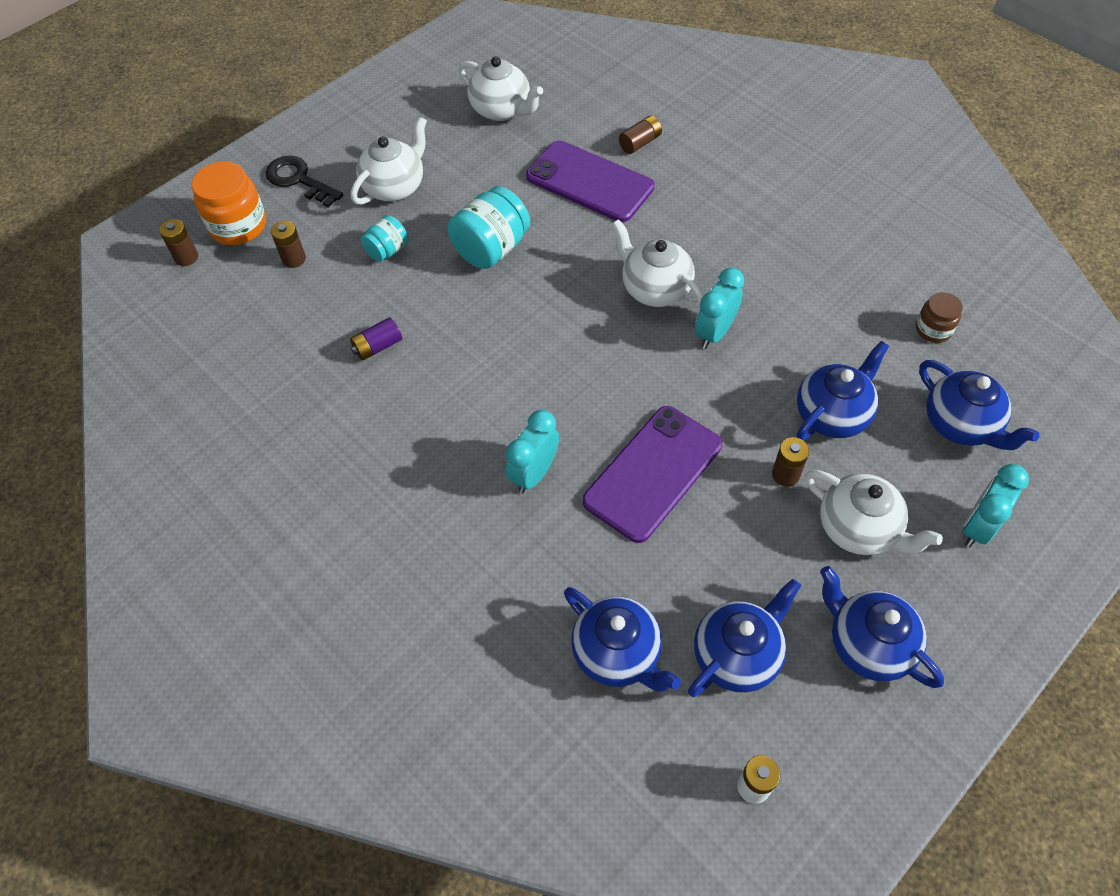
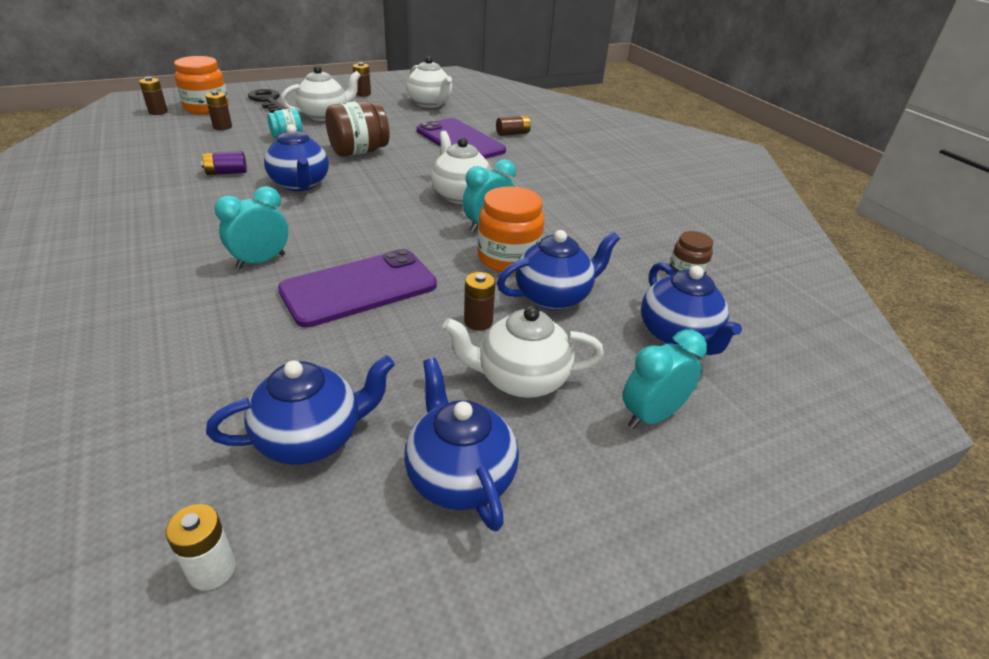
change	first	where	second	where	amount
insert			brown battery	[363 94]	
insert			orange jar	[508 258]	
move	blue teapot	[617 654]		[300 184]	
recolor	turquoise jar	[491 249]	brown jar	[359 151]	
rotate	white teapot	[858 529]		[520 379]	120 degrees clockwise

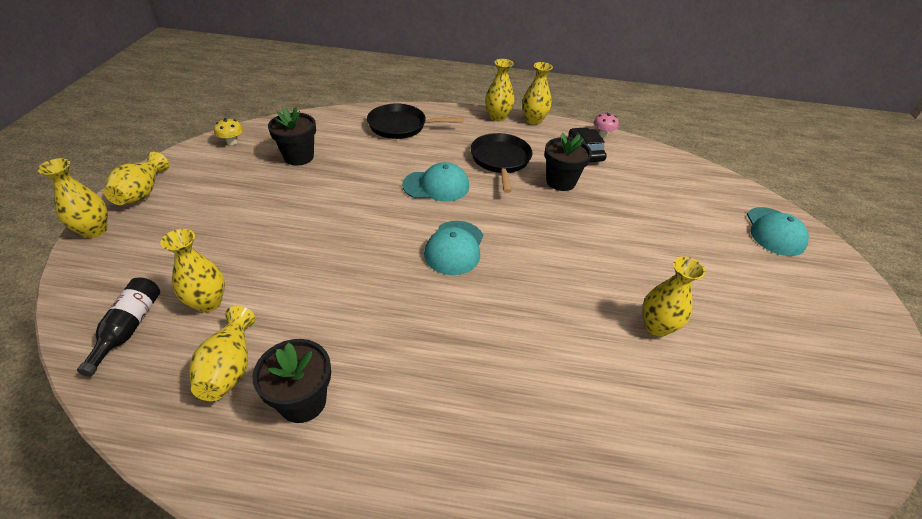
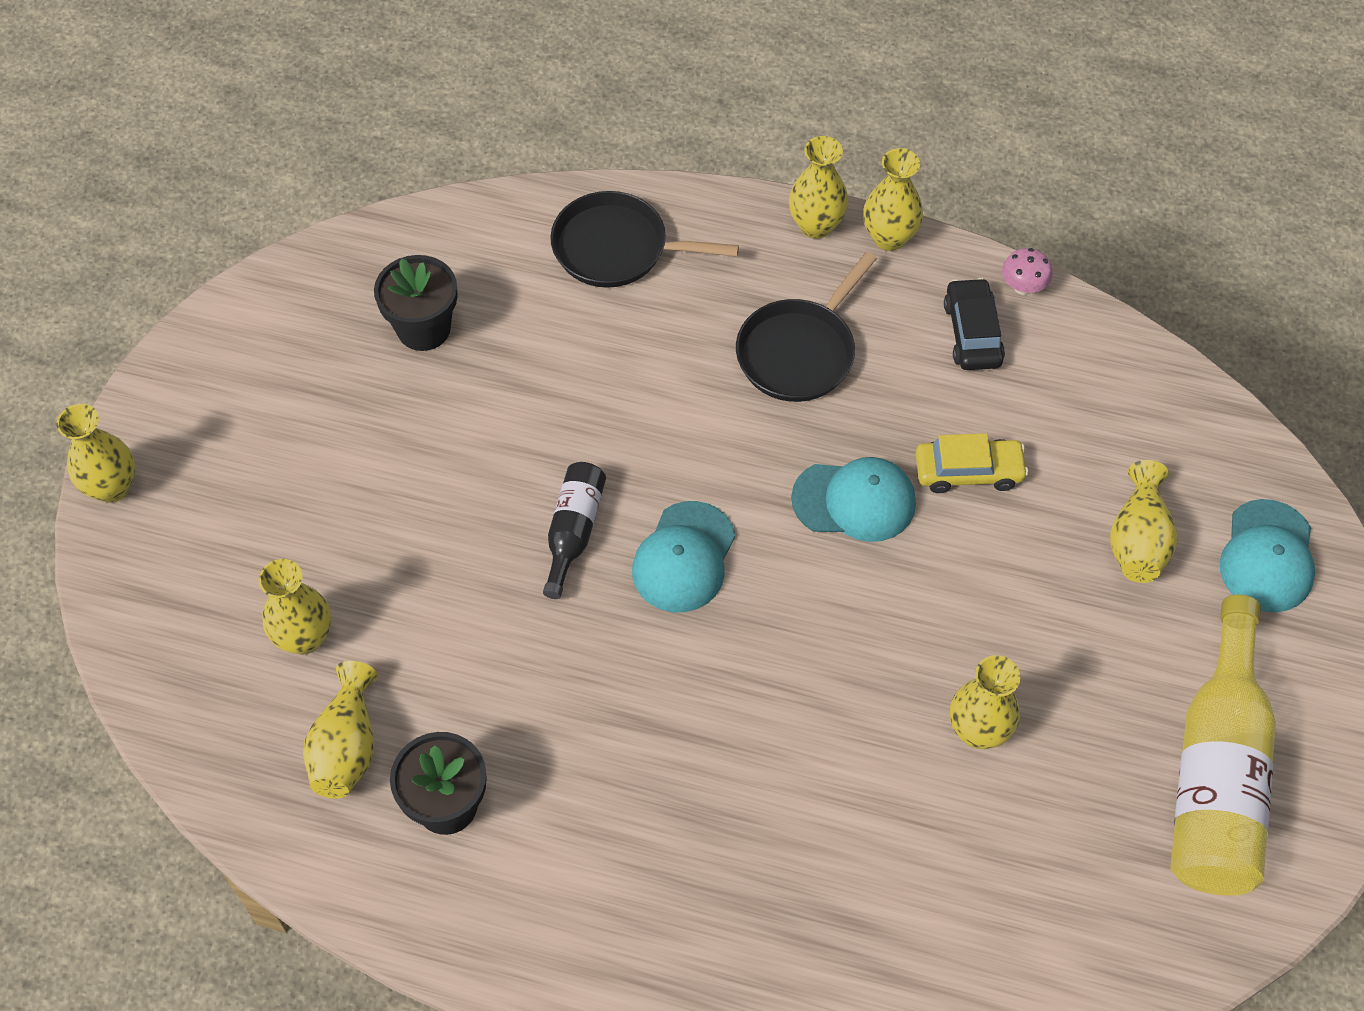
change	first	where	second	where	amount
delete	yellow mushroom	[232 142]			
delete	black flower pot	[560 182]			
insert			yellow car	[968 471]	
insert			yellow bottle	[1216 774]	
move	black bottle	[129 328]		[573 531]	
move	yellow vase	[142 193]		[1138 540]	
move	turquoise cap	[436 186]		[854 501]	
rotate	black pan	[500 160]		[799 352]	150 degrees counterclockwise

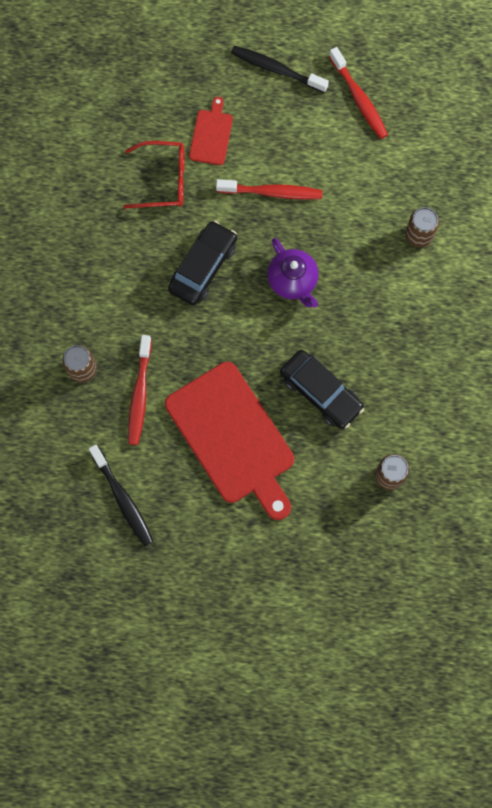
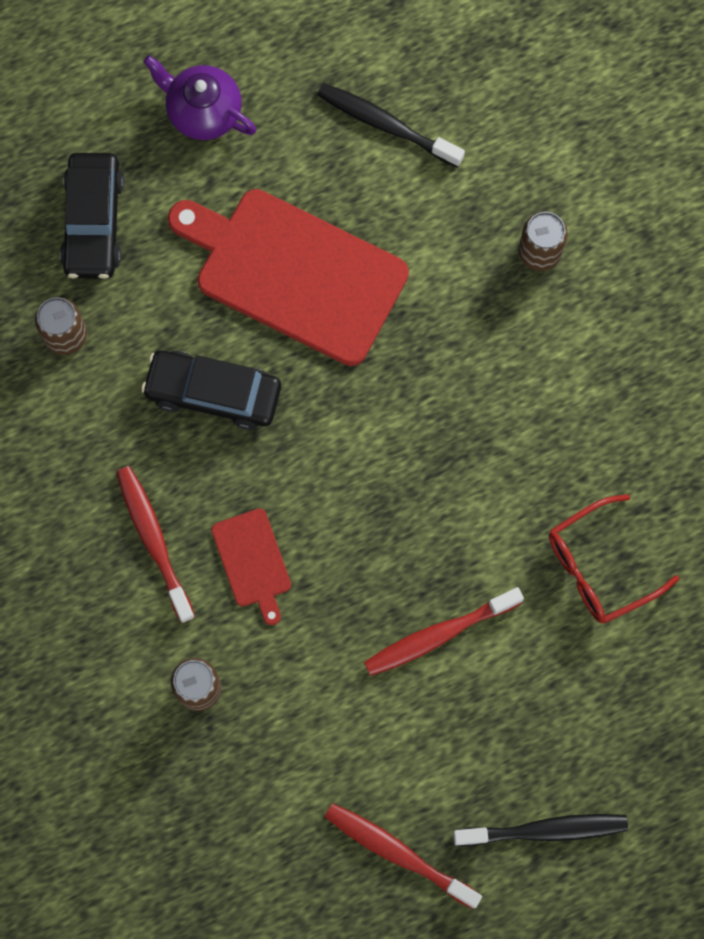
change	first	where	second	where	amount
move	red toothbrush	[139 394]		[154 540]	
move	black car	[203 267]		[93 222]	
move	red cutting board	[211 135]		[252 562]	
move	purple teapot	[293 281]		[203 112]	

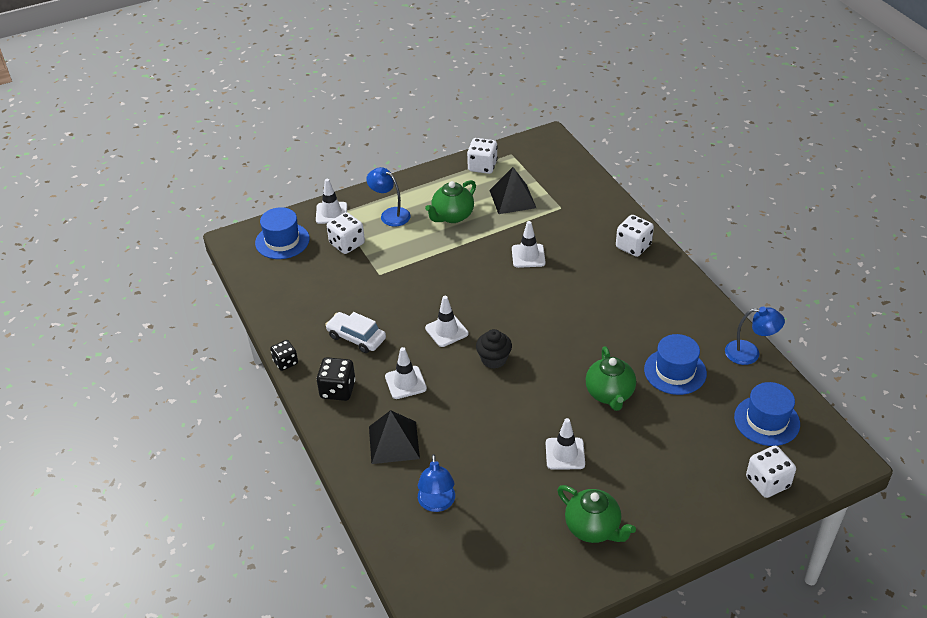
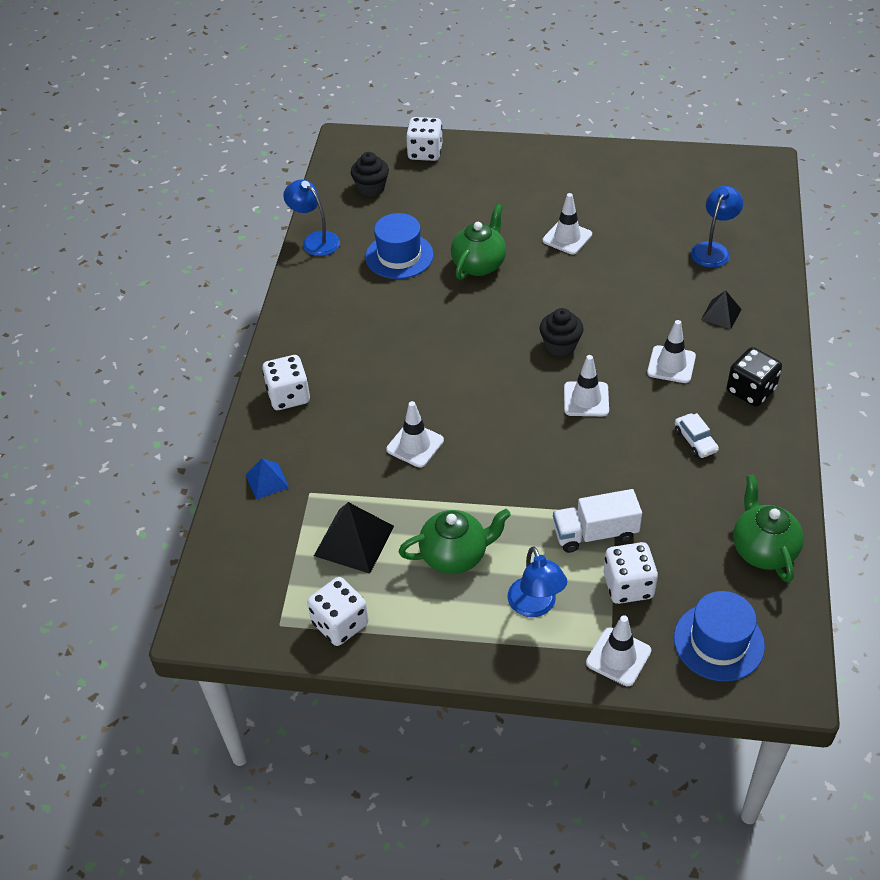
change	first	where	second	where	amount
delete	black dice	[285 362]			
insert			blue pyramid	[267 481]	
insert			white truck	[595 533]	
move	green teapot	[593 528]		[763 550]	
replace	blue hat	[766 420]	black cupcake	[371 188]	
resize	white car	[356 338]		[695 441]	x0.66
resize	black pyramid	[394 442]		[721 314]	x0.59

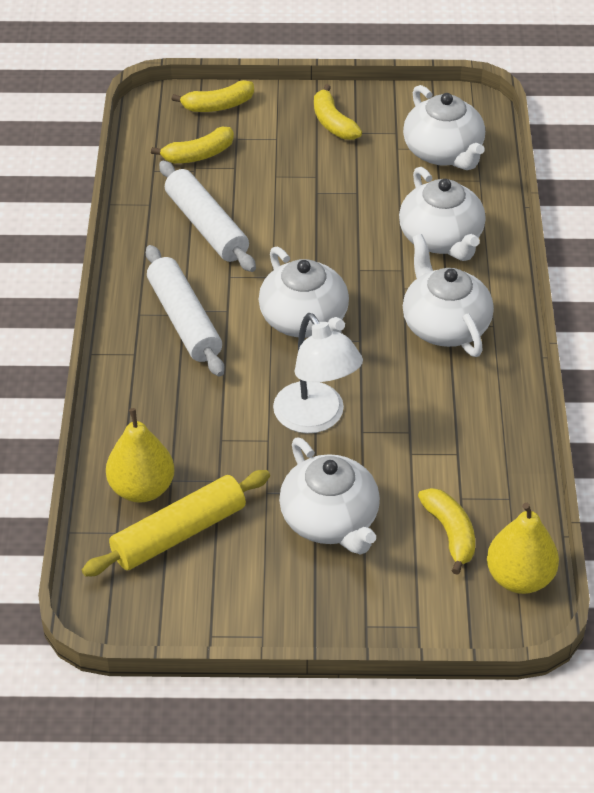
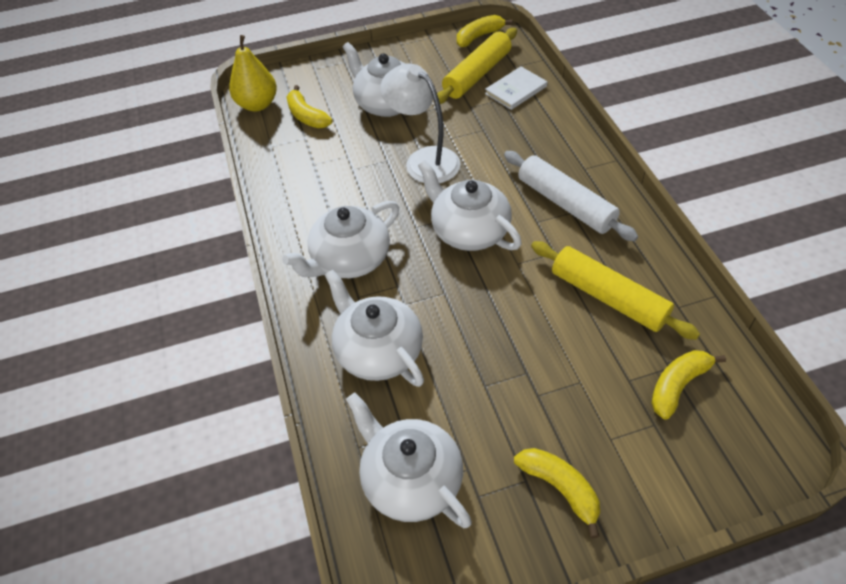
change	first	where	second	where	amount
move	yellow banana	[218 106]		[479 36]	
replace	yellow pear	[142 489]	white book	[516 90]	
recolor	white rolling pin	[206 226]	yellow rolling pin	[608 297]	
rotate	white teapot	[444 325]		[349 259]	90 degrees clockwise

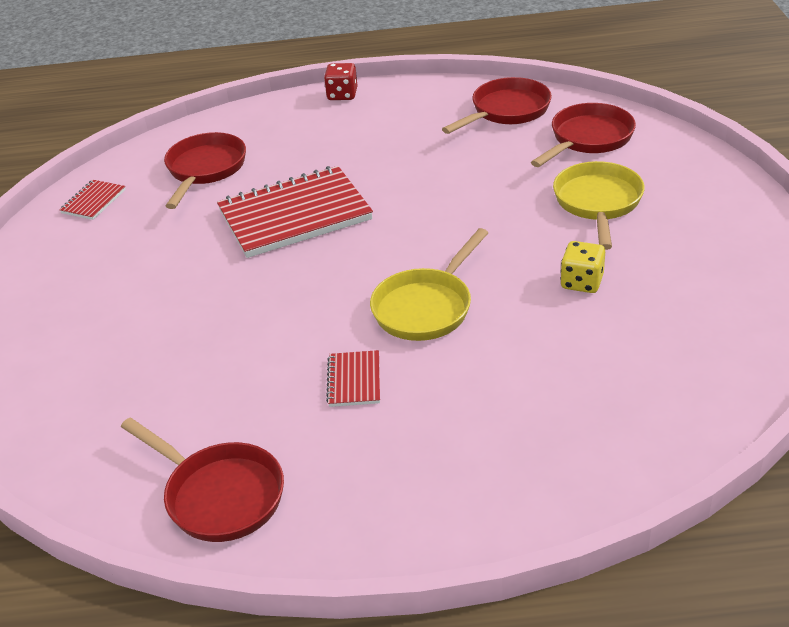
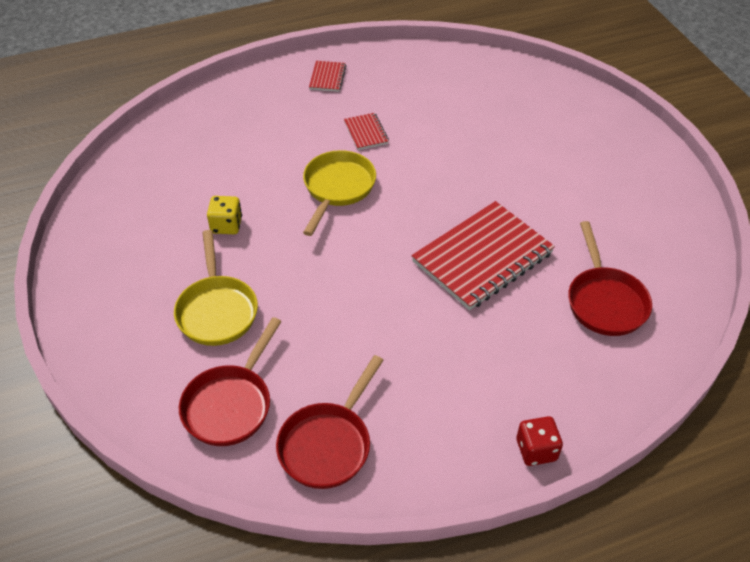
change	first	where	second	where	amount
delete	red pan	[219 495]			
move	red notebook	[93 201]		[327 77]	

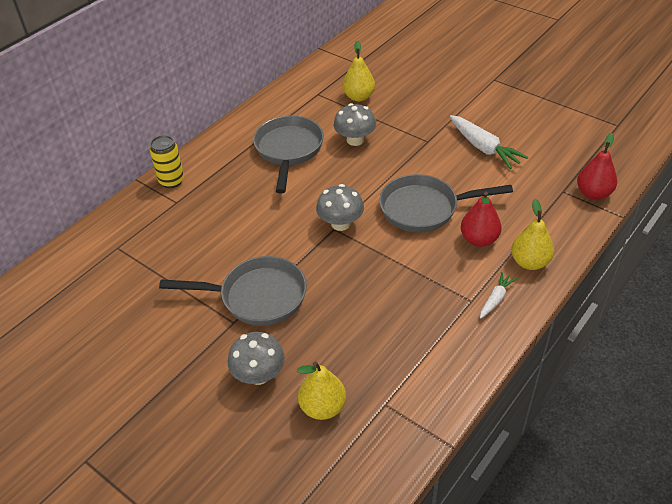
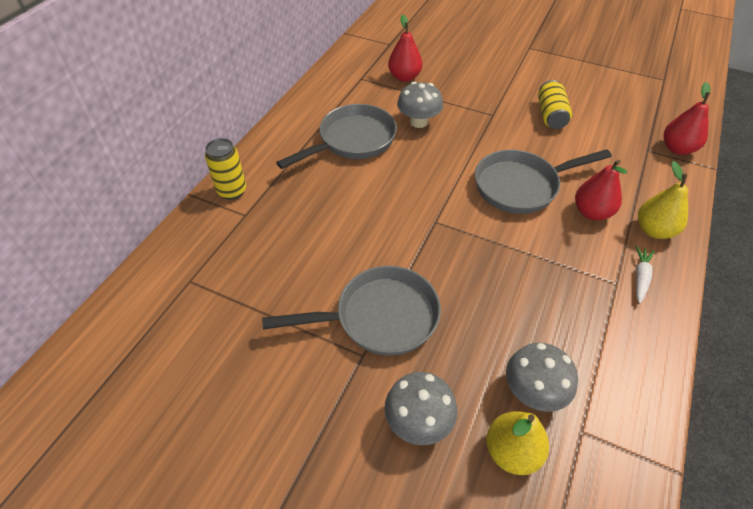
change	first	where	second	where	amount
move	grey mushroom	[340 224]		[533 391]	
replace	white carrot	[483 148]	yellow can	[551 115]	
recolor	yellow pear	[359 97]	red pear	[404 77]	
rotate	grey pan	[288 150]		[352 141]	60 degrees clockwise

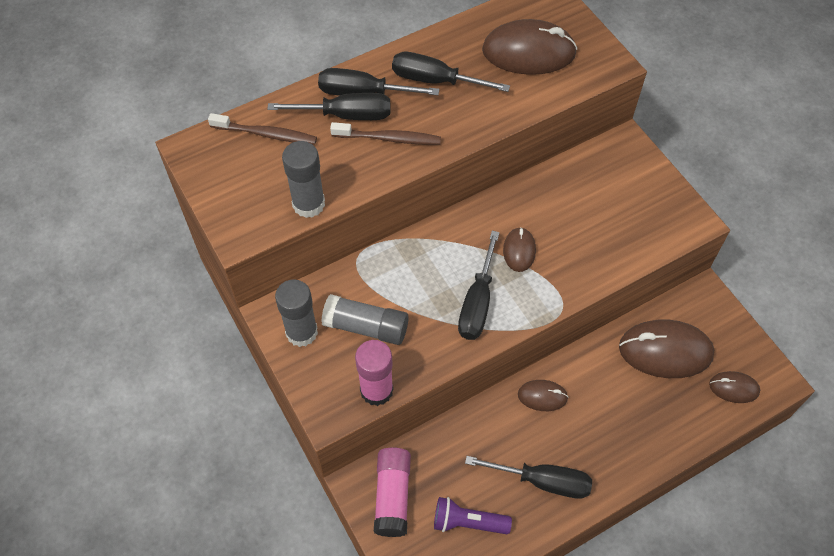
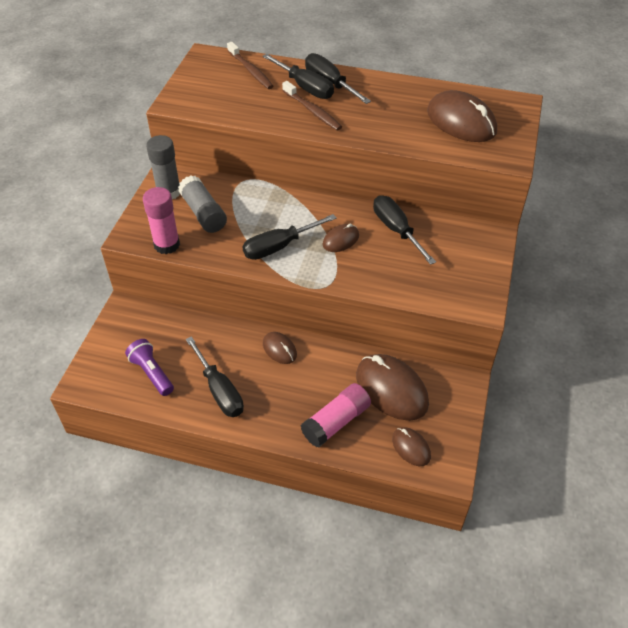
change	first	where	second	where	amount
delete	grey glue stick	[308 204]			
move	pink glue stick	[392 496]		[336 422]	
move	black screwdriver	[435 80]		[396 230]	

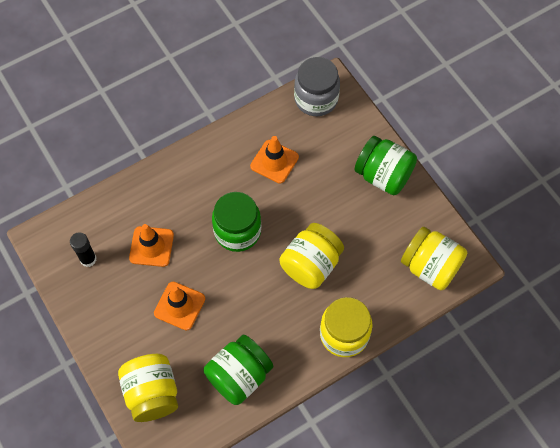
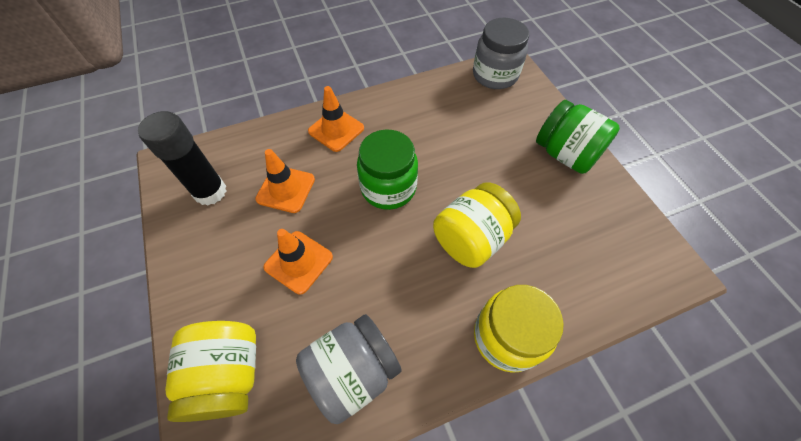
change	first	where	second	where	amount
delete	yellow jar	[430 267]			
move	orange traffic cone	[274 161]		[336 130]	
recolor	green jar	[239 376]	grey jar	[352 371]	
resize	black glue stick	[88 259]		[210 192]	x1.64

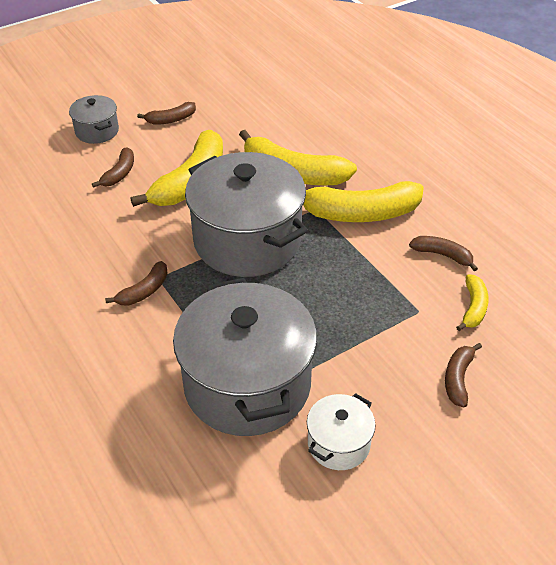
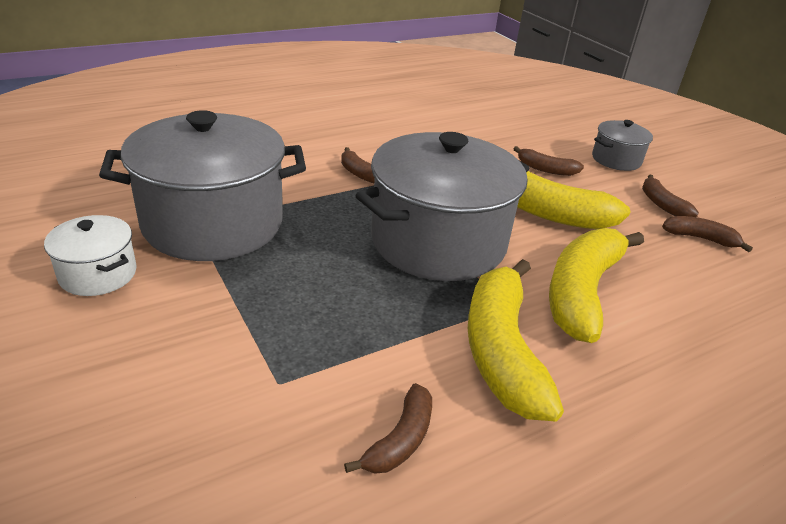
change	first	where	second	where	amount
delete	yellow banana	[473 308]			
move	brown banana	[458 378]		[700 238]	

